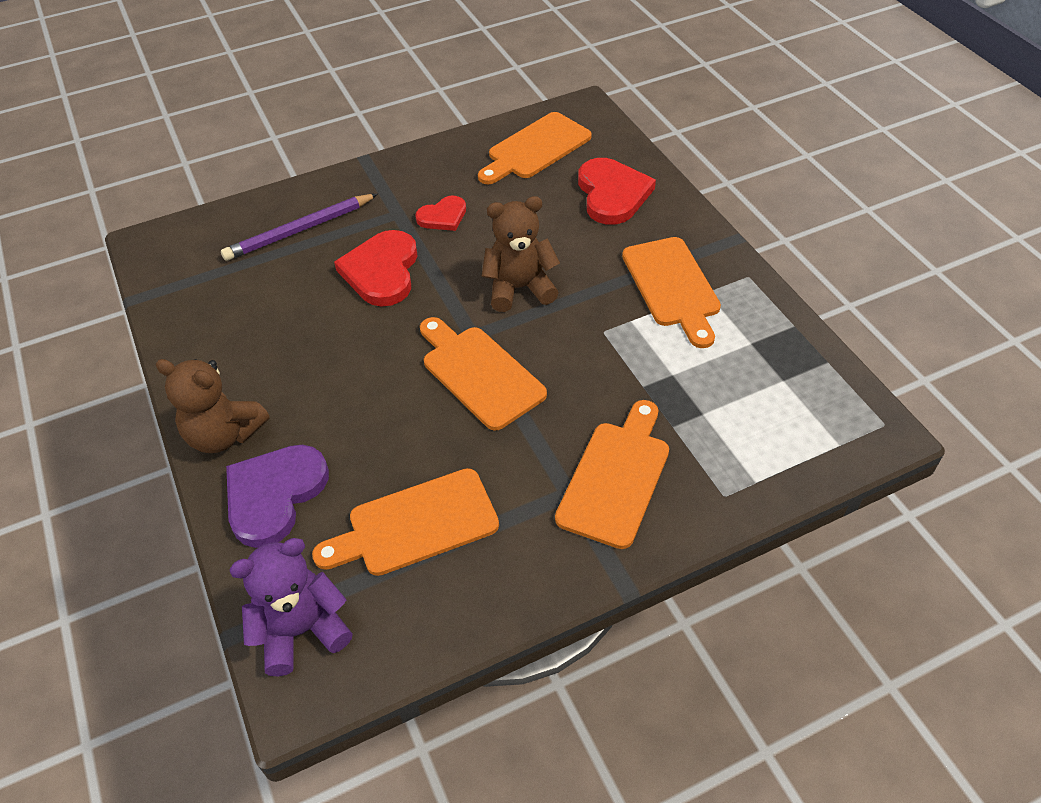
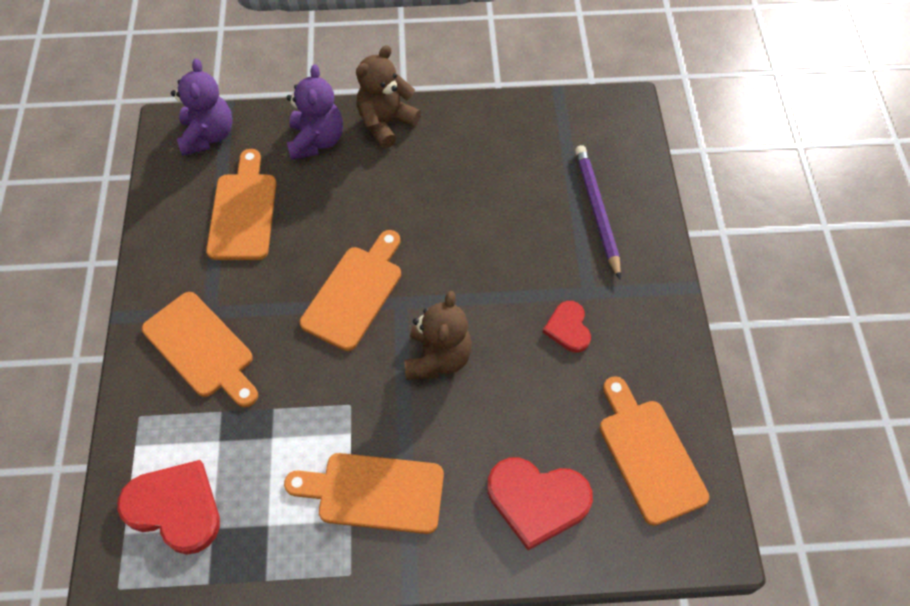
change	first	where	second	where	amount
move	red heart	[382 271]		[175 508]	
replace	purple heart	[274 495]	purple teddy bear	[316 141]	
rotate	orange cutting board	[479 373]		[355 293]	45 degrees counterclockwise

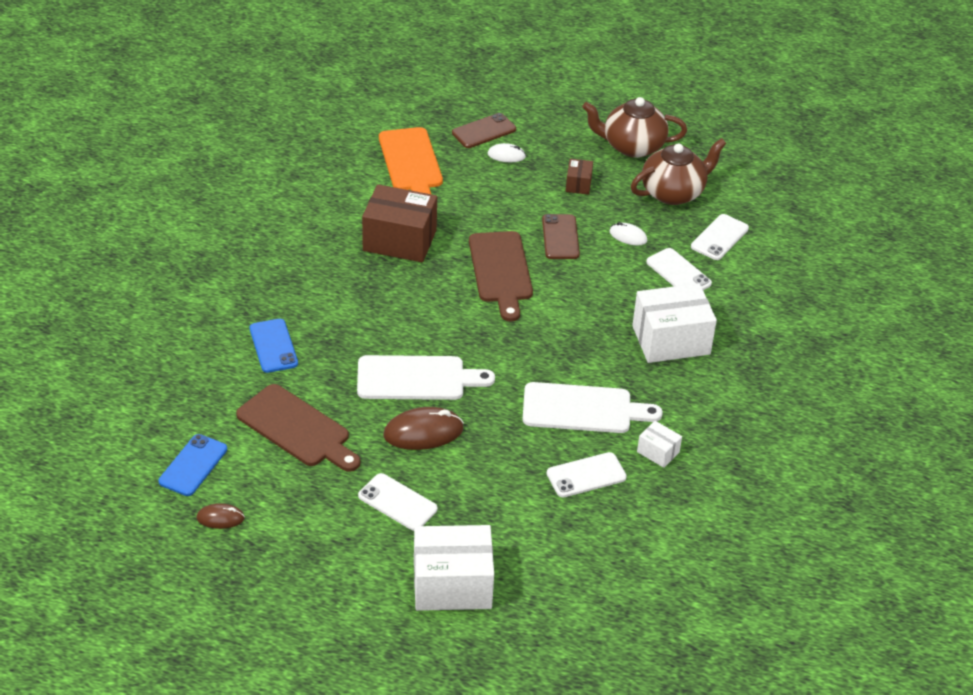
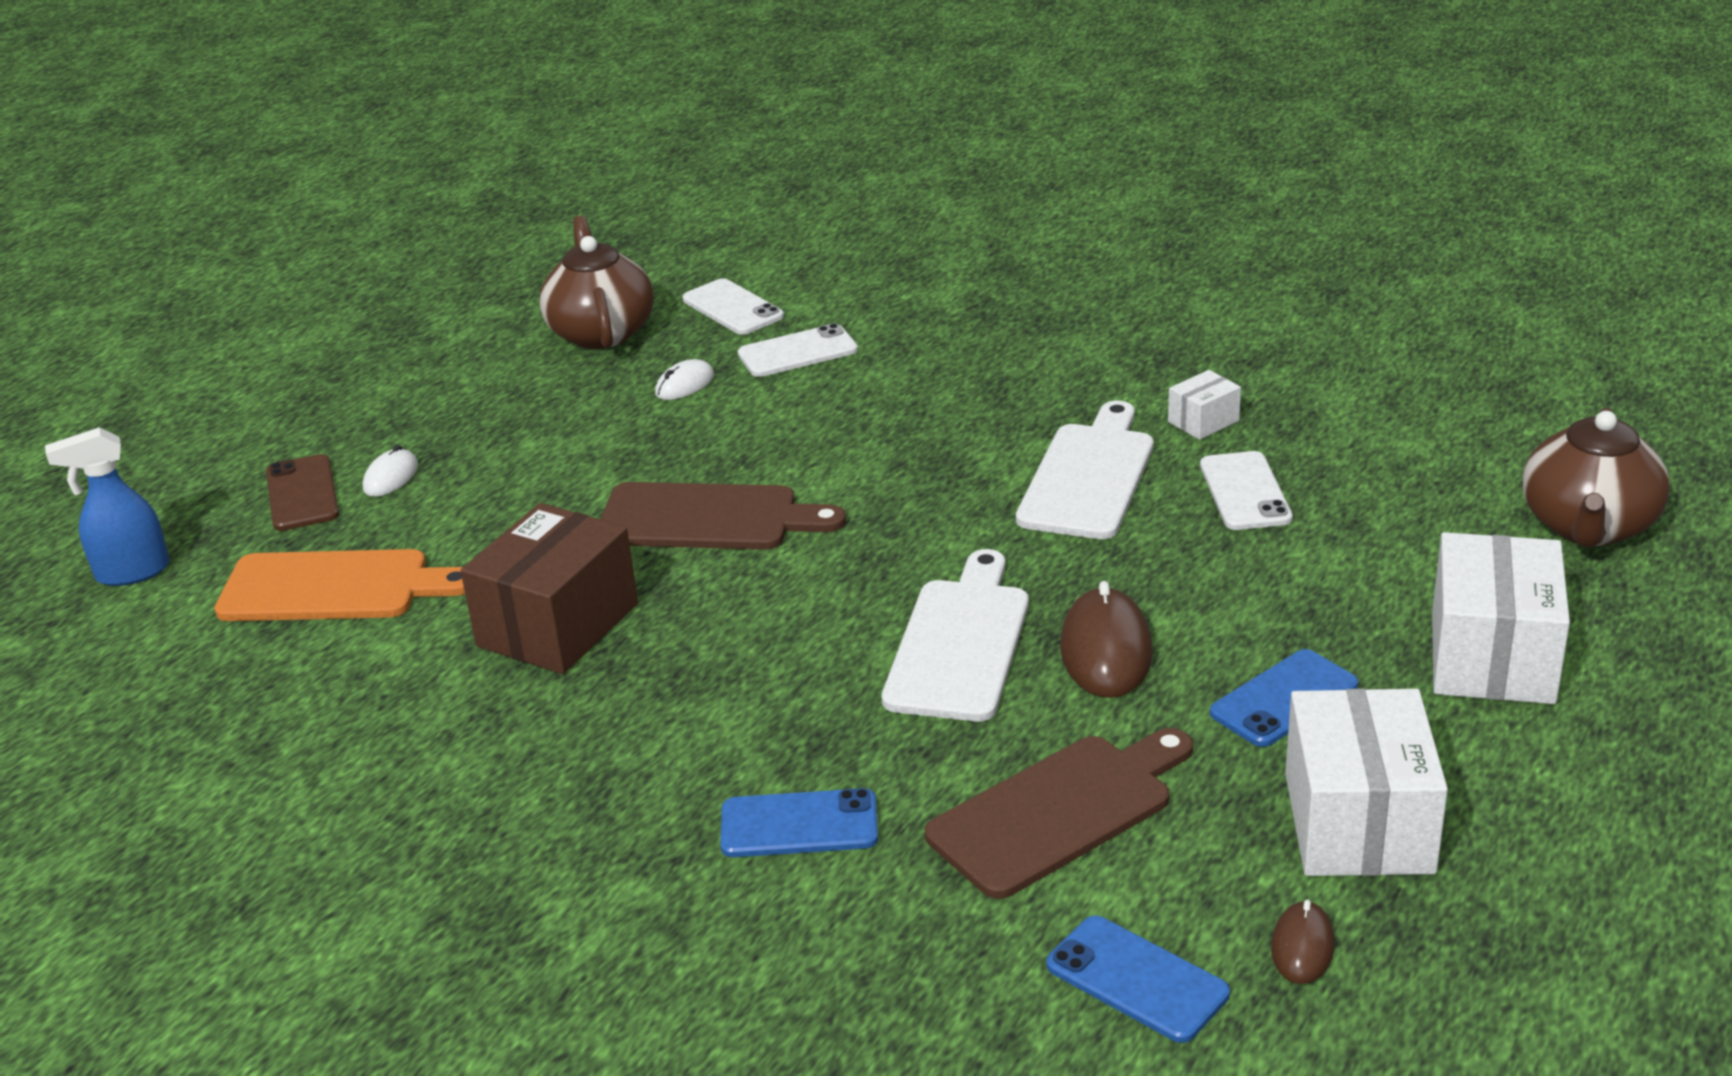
change	first	where	second	where	amount
delete	brown phone	[560 237]			
delete	brown box	[578 184]			
insert			blue spray bottle	[132 573]	
move	brown teapot	[632 146]		[1588 527]	
move	white box	[671 340]		[1358 823]	
recolor	white phone	[397 502]	blue phone	[1284 699]	

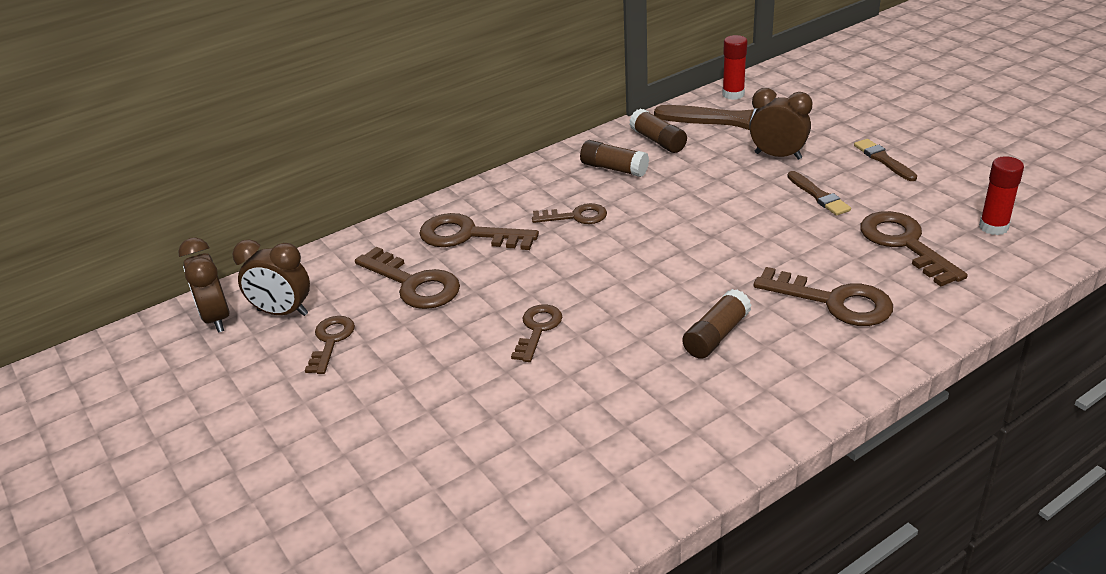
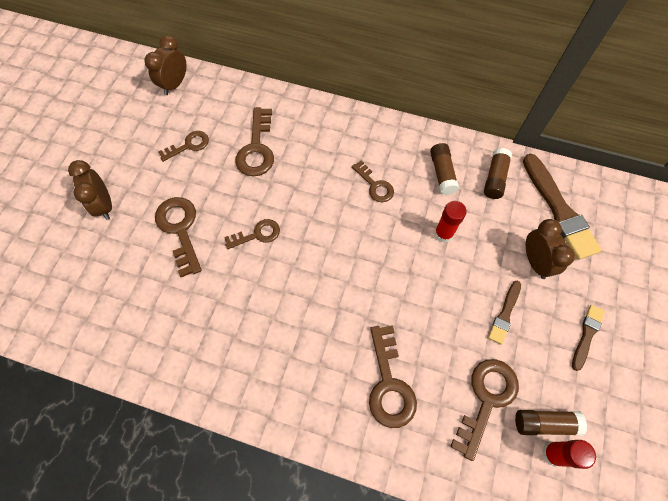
change	first	where	second	where	amount
move	brown clock	[282 312]		[104 205]	
move	brown key	[469 235]		[180 230]	
move	brown glue stick	[716 335]		[545 423]	
move	red glue stick	[733 94]		[443 233]	

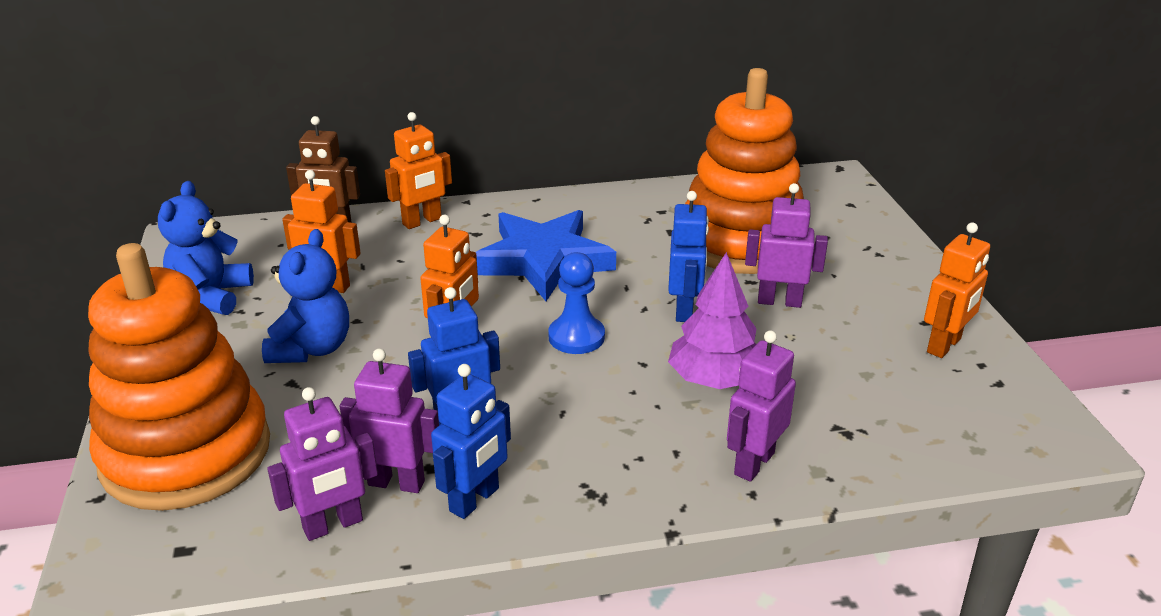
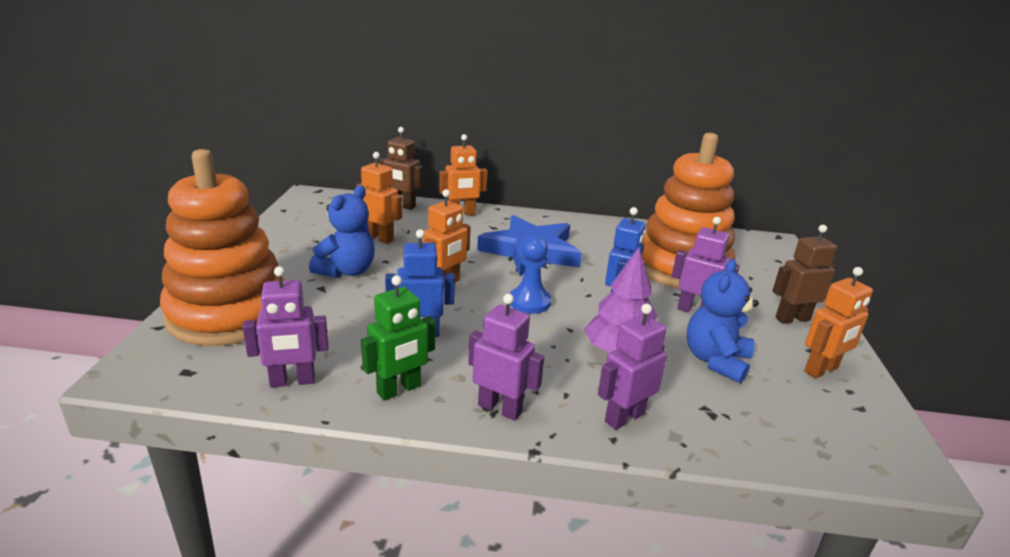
change	first	where	second	where	amount
insert			brown robot	[792 319]	
move	blue teddy bear	[211 296]		[715 361]	
move	purple robot	[396 482]		[500 408]	
recolor	blue robot	[475 500]	green robot	[399 390]	

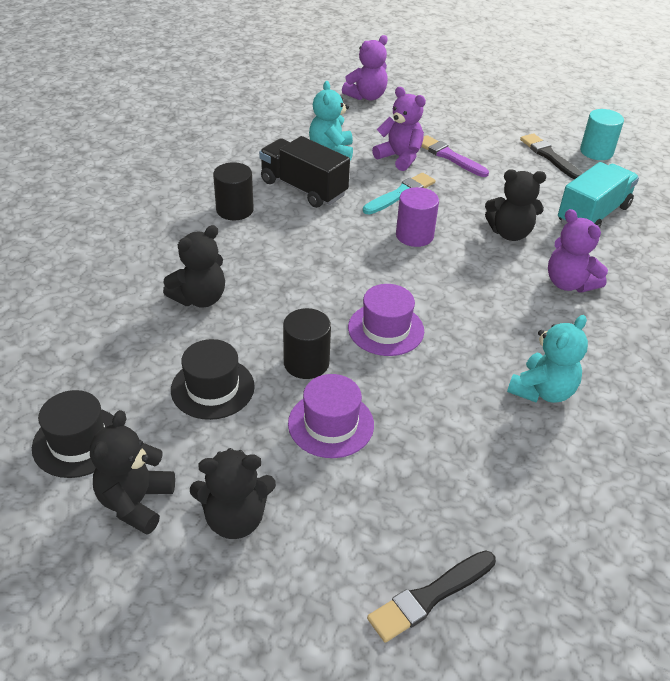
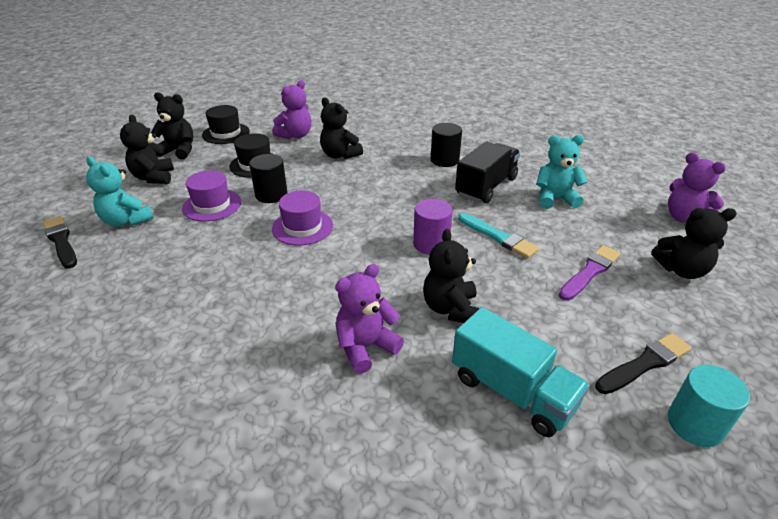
change	first	where	second	where	amount
insert			black teddy bear	[681 270]	
move	purple teddy bear	[399 157]		[295 135]	
move	turquoise teddy bear	[542 391]		[126 220]	

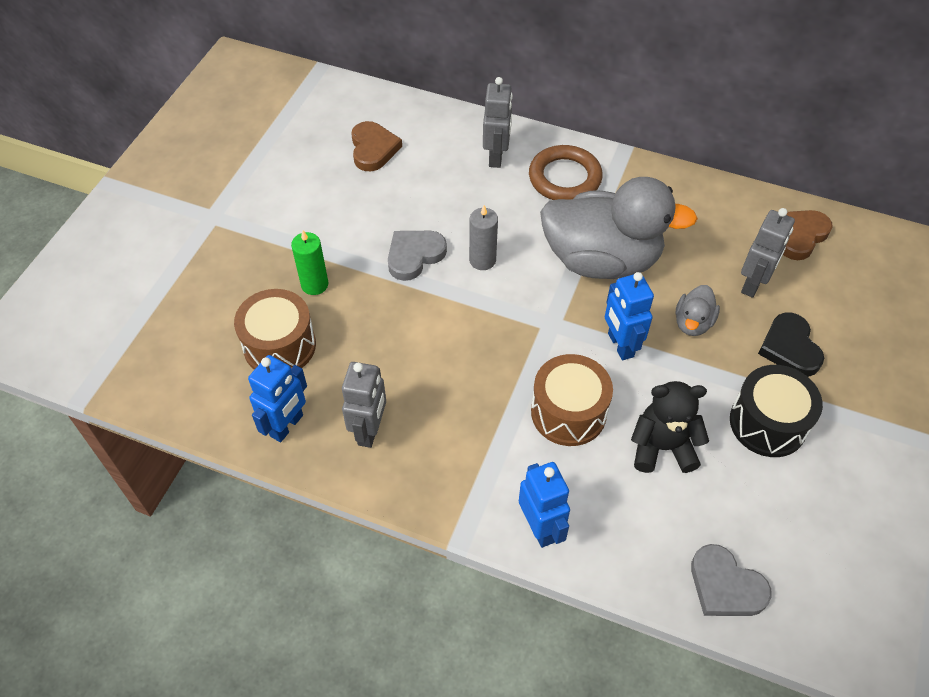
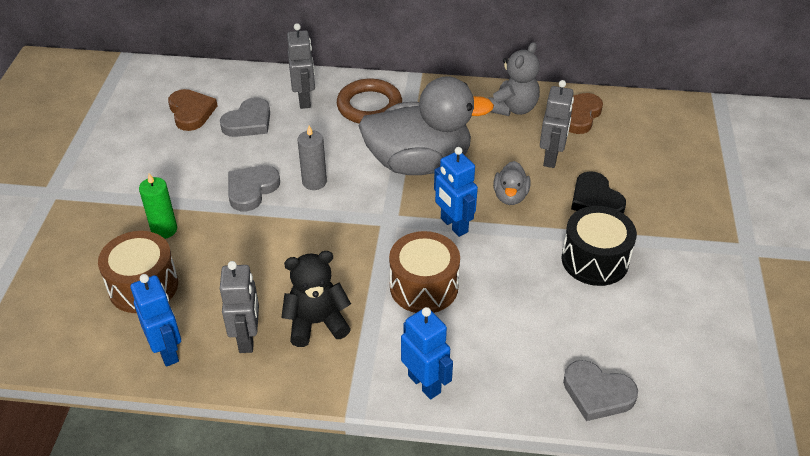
change	first	where	second	where	amount
insert			grey heart	[248 122]	
insert			grey teddy bear	[513 108]	
move	black teddy bear	[662 447]		[316 323]	
rotate	blue robot	[287 426]		[167 351]	45 degrees counterclockwise

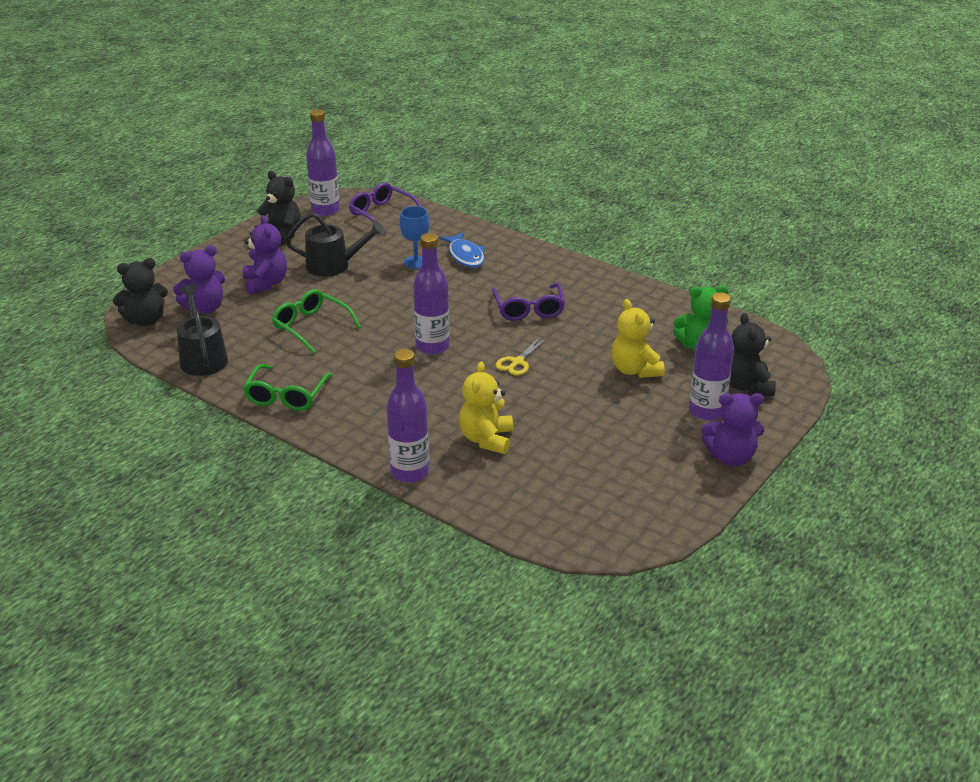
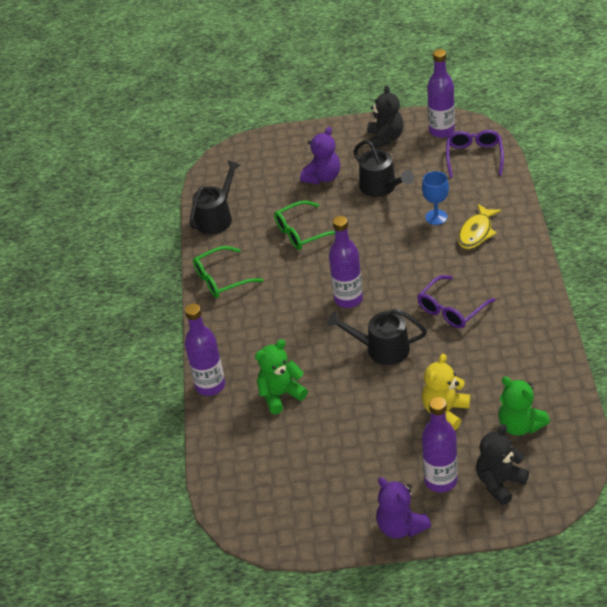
change	first	where	second	where	amount
delete	black teddy bear	[145 320]			
delete	purple teddy bear	[205 308]			
replace	yellow scissors	[517 362]	black watering can	[381 349]	
recolor	blue fish	[465 256]	yellow fish	[476 232]	
recolor	yellow teddy bear	[486 439]	green teddy bear	[281 395]	
rotate	green glasses	[311 327]		[302 232]	120 degrees counterclockwise

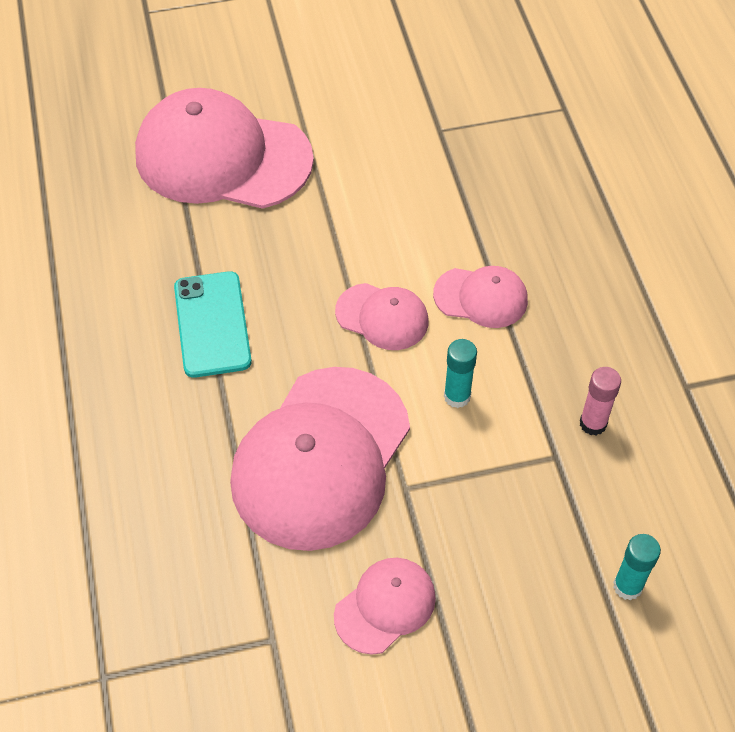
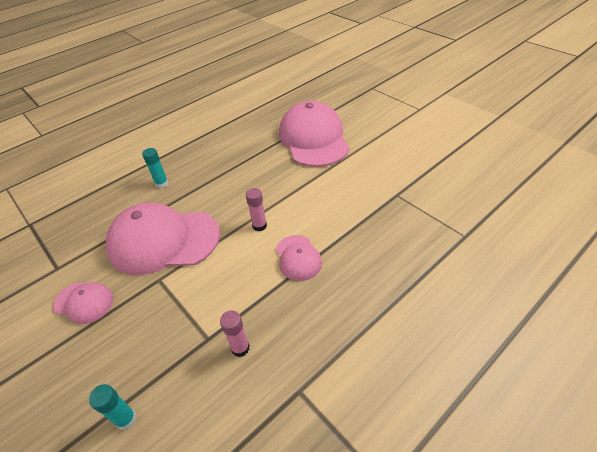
change	first	where	second	where	amount
delete	turquoise phone	[212 324]			
move	turquoise glue stick	[457 396]		[162 184]	
replace	pink cap	[382 317]	pink glue stick	[259 226]	

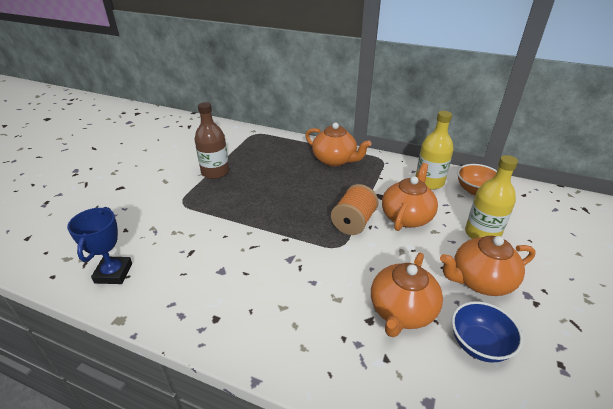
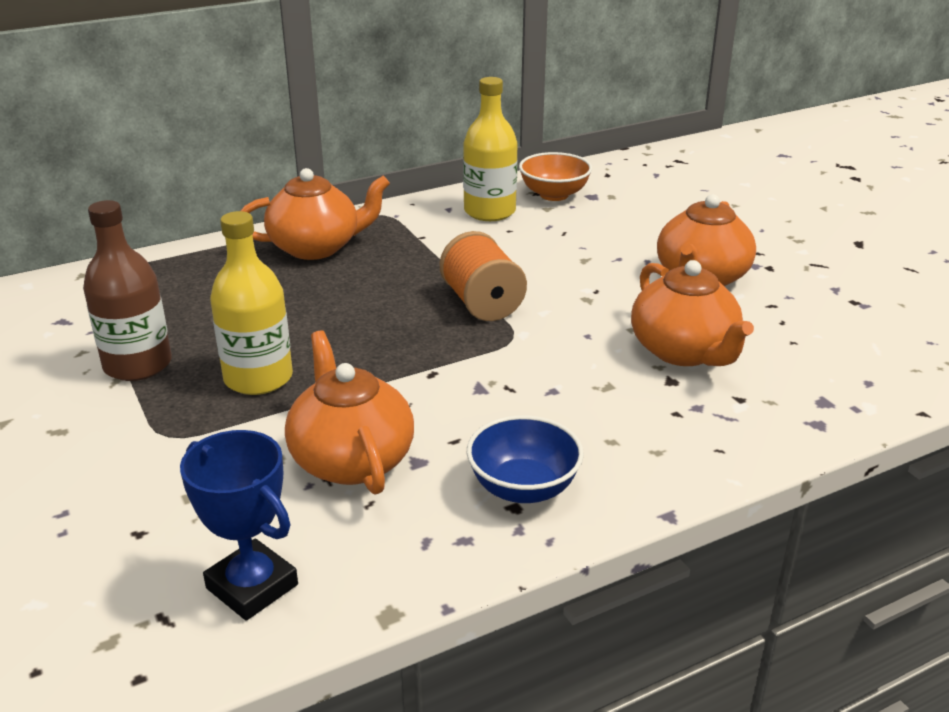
change	first	where	second	where	amount
move	orange teapot	[407 217]		[351 459]	
move	blue bowl	[479 344]		[523 488]	
move	yellow bottle	[482 234]		[258 378]	

